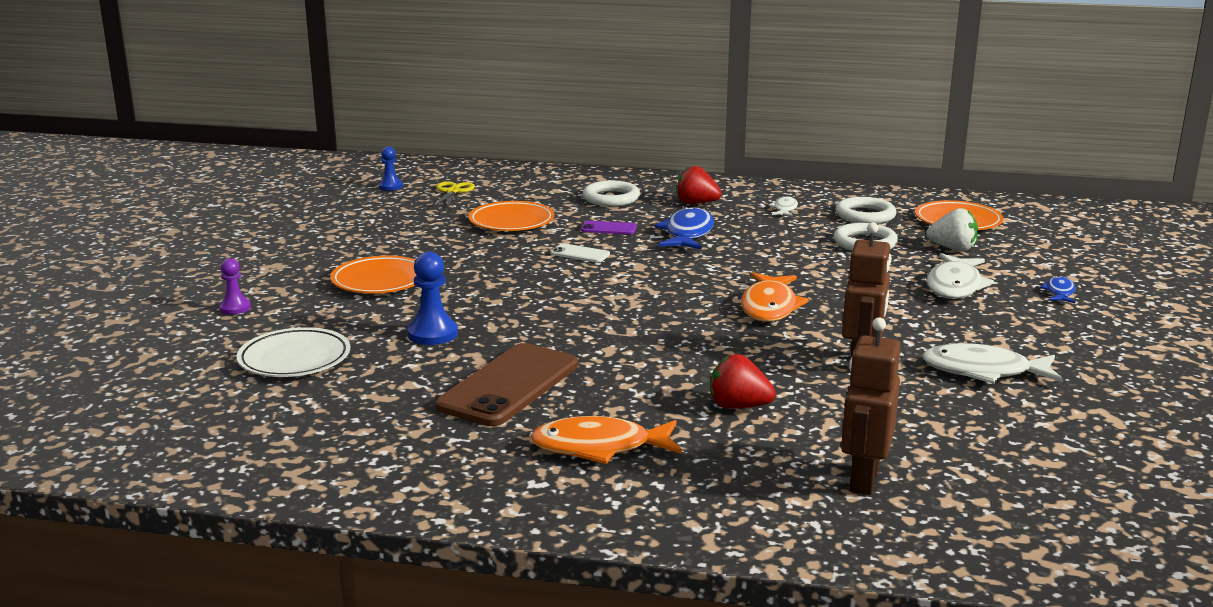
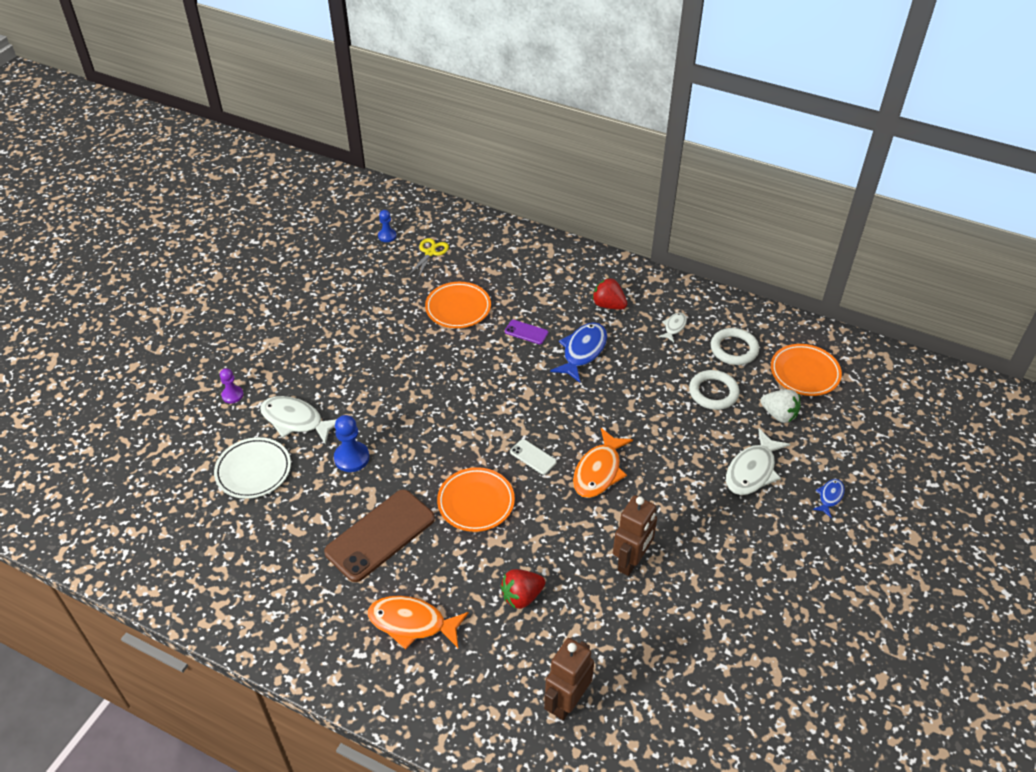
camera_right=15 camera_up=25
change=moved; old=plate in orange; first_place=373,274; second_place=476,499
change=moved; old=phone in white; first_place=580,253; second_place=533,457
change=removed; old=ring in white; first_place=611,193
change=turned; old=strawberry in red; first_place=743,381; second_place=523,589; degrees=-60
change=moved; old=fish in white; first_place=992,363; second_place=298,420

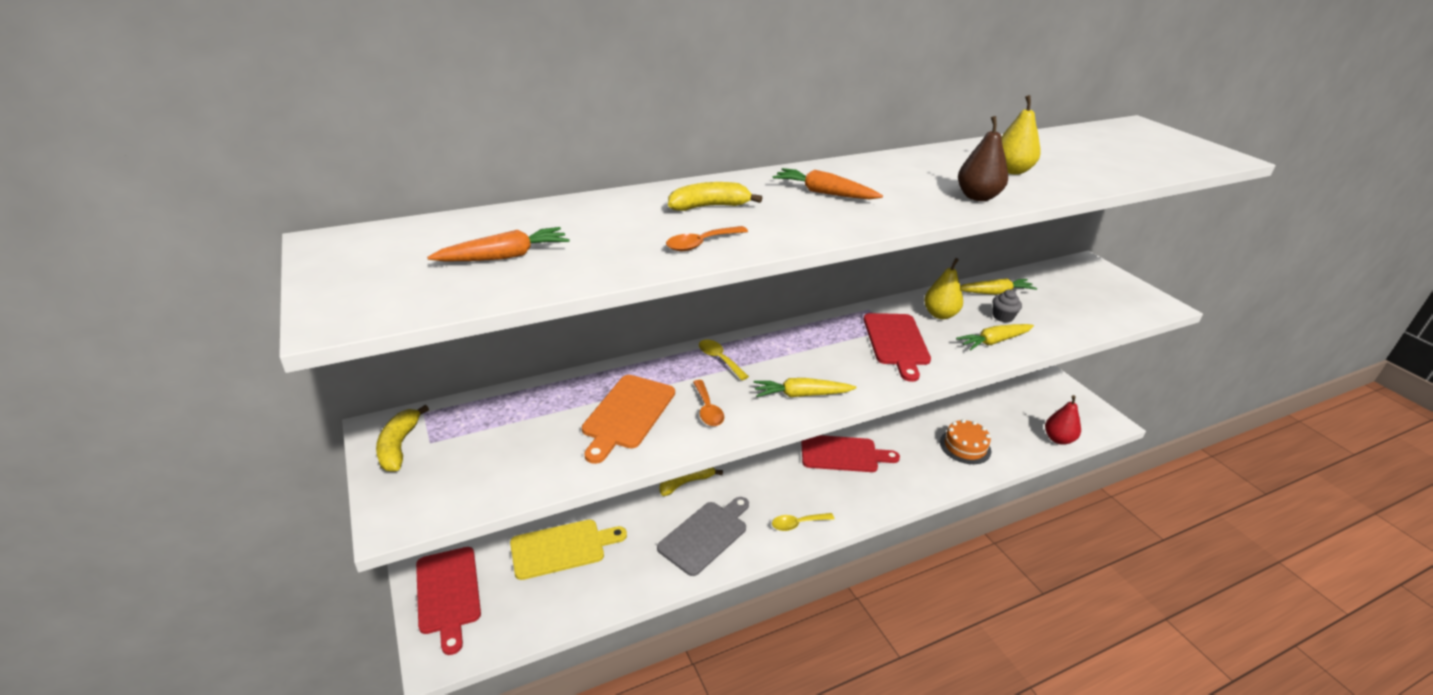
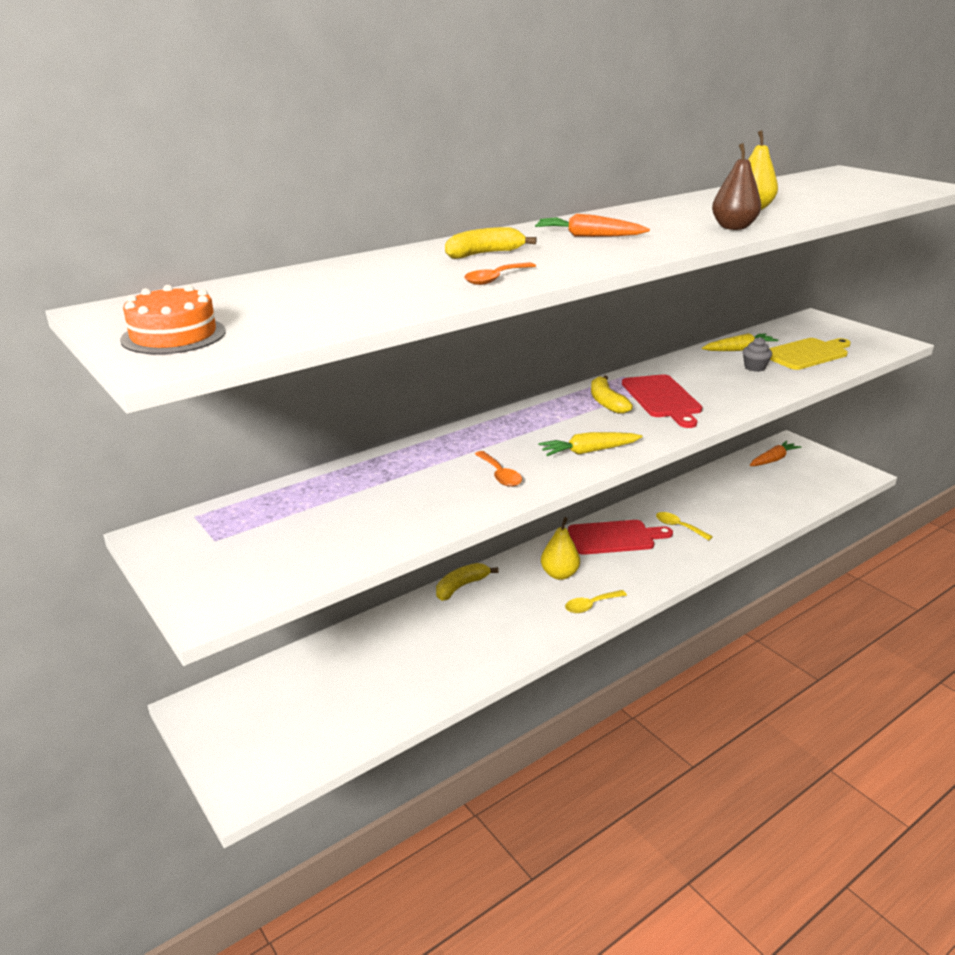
camera_right=-10 camera_up=-5
change=moved; old=banana in yellow; first_place=402,438; second_place=612,394
change=removed; old=cutting board in red; first_place=448,601
change=moved; old=carrot in orange; first_place=498,244; second_place=775,453
change=moved; old=cutting board in yellow; first_place=568,549; second_place=810,354
change=removed; old=cutting board in orange; first_place=628,419
change=removed; old=cutting board in grey; first_place=703,536
change=moved; old=spoon in yellow; first_place=724,360; second_place=684,526
change=moved; old=pear in yellow; first_place=943,288; second_place=560,548
change=moved; old=cake in orange; first_place=965,441; second_place=173,319
change=removed; old=carrot in yellow; first_place=995,337
change=removed; old=pear in red; first_place=1063,420

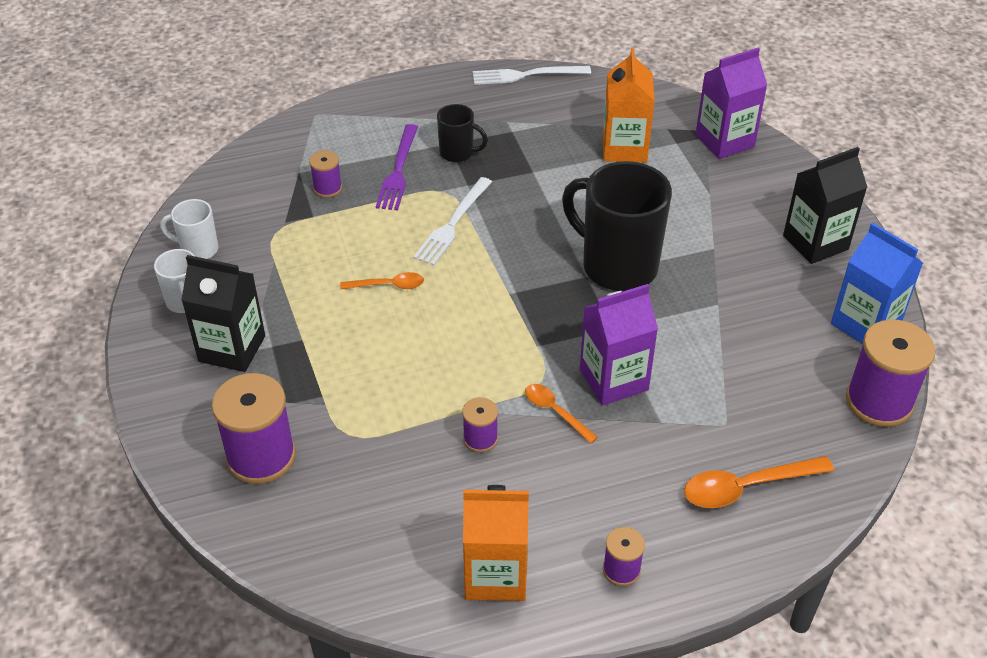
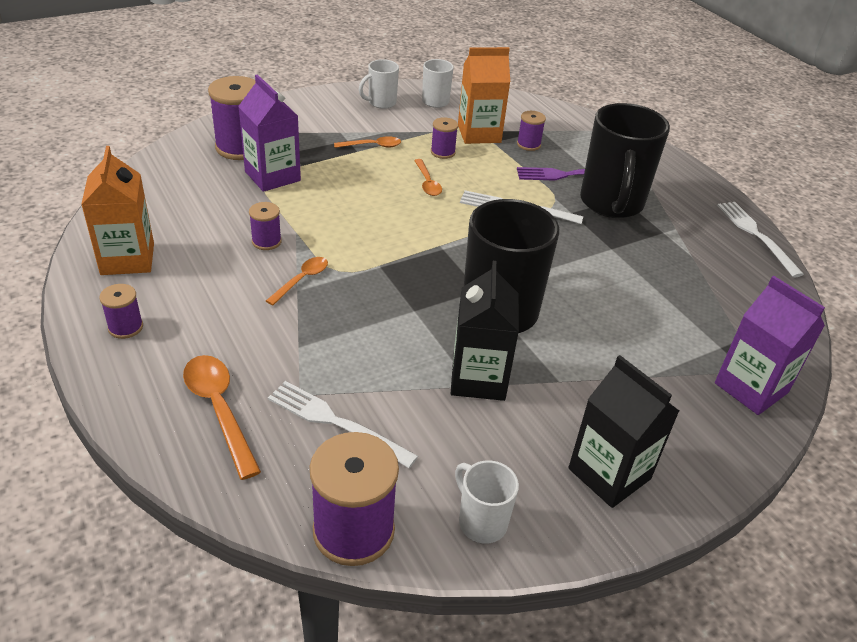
camera_right=75 camera_up=-5
change=moved; old=carton in black; first_place=223,313; second_place=485,331
change=resized; old=mug in black; first_place=462,133; second_place=625,160; factor=2.03
change=moved; old=carton in purple; first_place=619,345; second_place=269,133
change=moved; old=carton in orange; first_place=629,105; second_place=484,95
change=replaced; old=carton in blue; new=mug in white; first_place=877,283; second_place=487,502
change=added; new=fork in white; second_place=343,424
change=added; new=spoon in orange; second_place=367,142
change=added; new=spool in purple; second_place=444,138

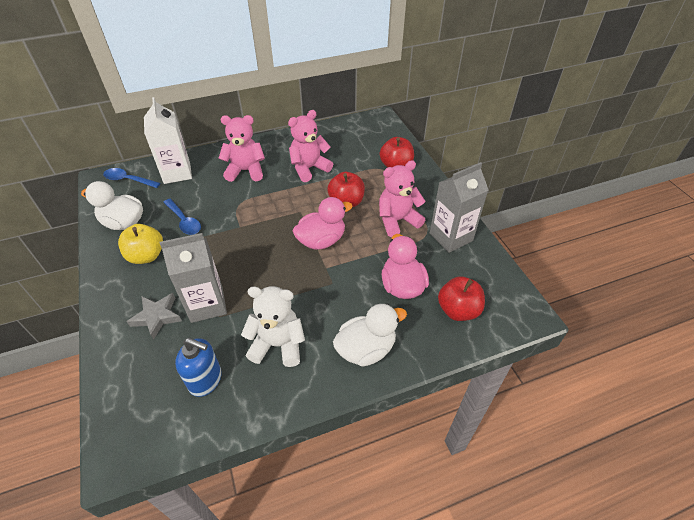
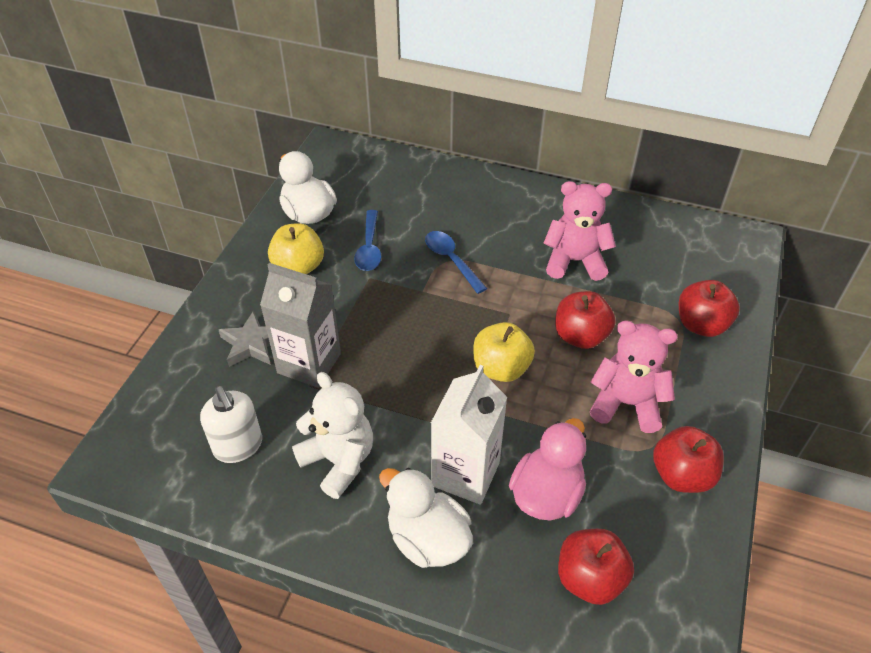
camera_right=40 camera_up=0
change=moved; old=spoon in blue; first_place=131,178; second_place=456,262
change=moved; old=carton in white; first_place=168,140; second_place=469,435
change=recoloured; old=soap dispenser in blue; new=soap dispenser in white; first_place=198,367; second_place=231,424
change=removed; old=teddy bear in pink; first_place=241,148
change=replaced; old=duck in pink; new=apple in yellow; first_place=322,223; second_place=504,352
change=turned; old=duck in white; first_place=370,335; second_place=426,518; degrees=-150
change=replaced; old=carton in grey; new=apple in red; first_place=459,207; second_place=688,459

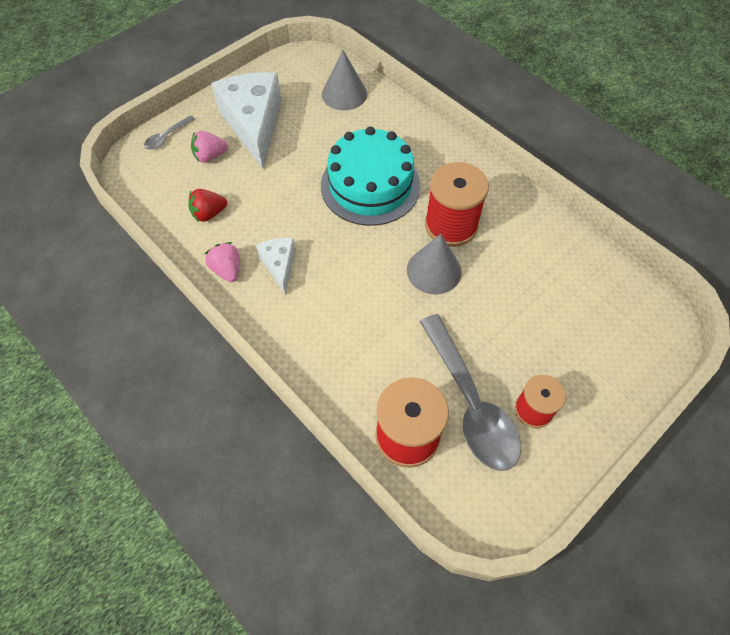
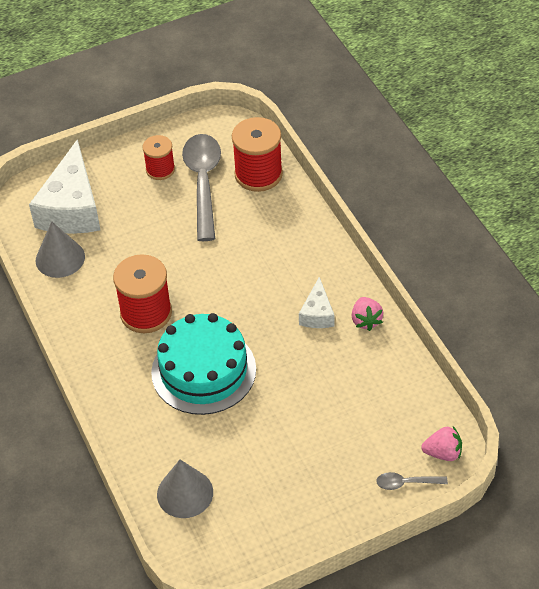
camera_right=-160 camera_up=-10
change=turned; old=spoon in grey; first_place=169,132; second_place=412,481; degrees=-150
change=removed; old=strawberry in red; first_place=207,205
change=moved; old=strawberry in pink; first_place=209,146; second_place=441,443
change=moved; old=cheese in white; first_place=246,120; second_place=64,186
change=moved; old=cone in grey; first_place=434,264; second_place=60,249

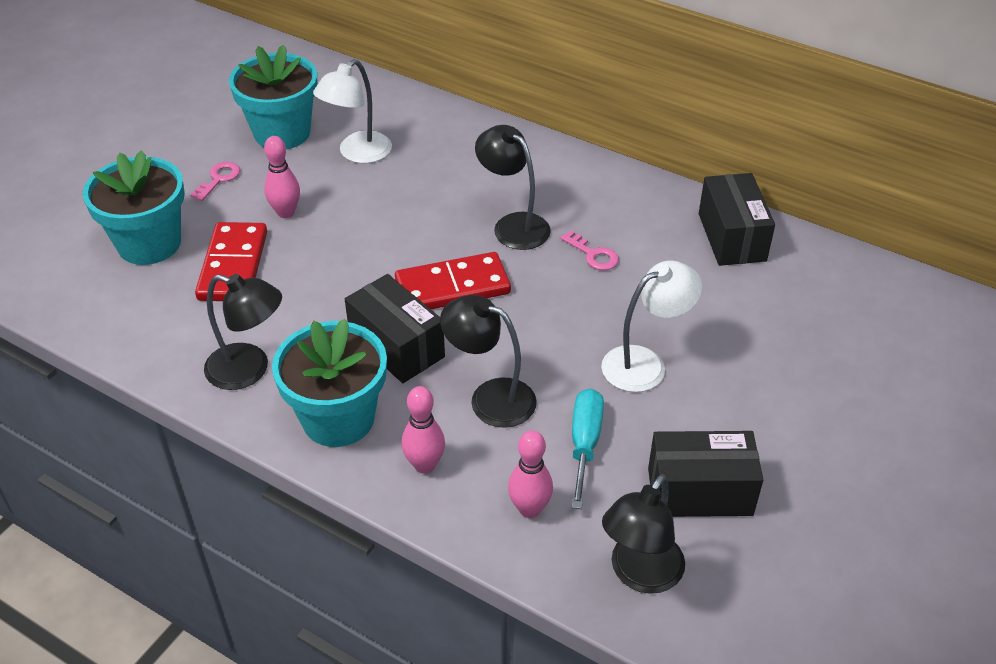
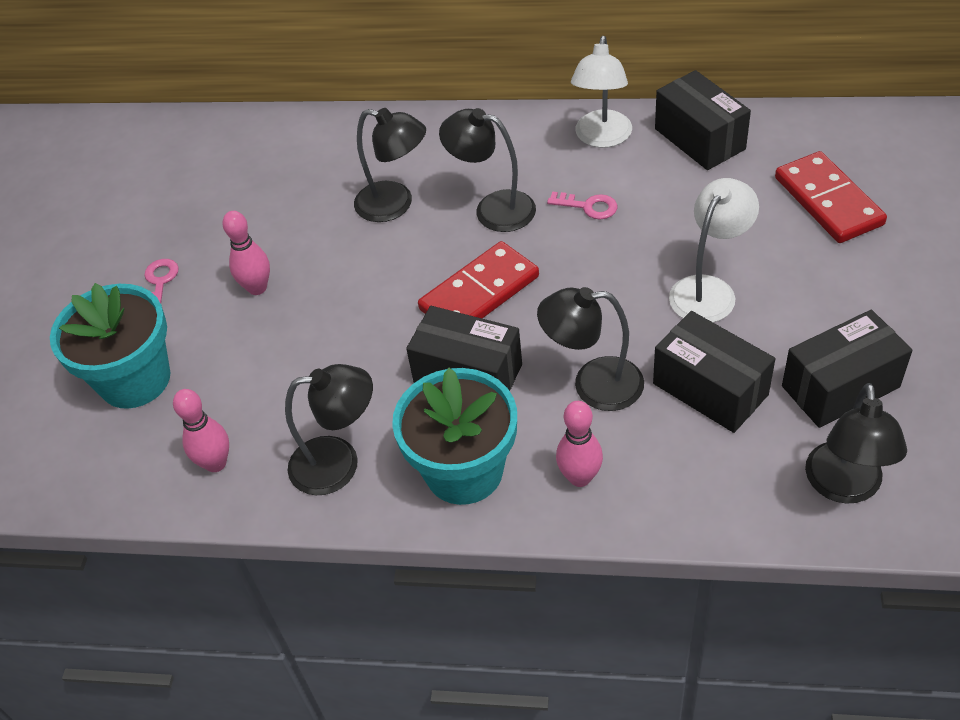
camera_right=-20 camera_up=5
change=moved; old=domino in red; first_place=231,261; second_place=831,197
change=removed; old=flower pot in turquoise; first_place=273,97
change=moved; old=lamp in white; first_place=352,111; second_place=601,92
change=moved; old=bowling pin in pink; first_place=530,474; second_place=201,430
change=replaced; old=screwdriver in turquoise; new=box in black; first_place=588,448; second_place=714,372
change=added; new=lamp in black; second_place=390,165

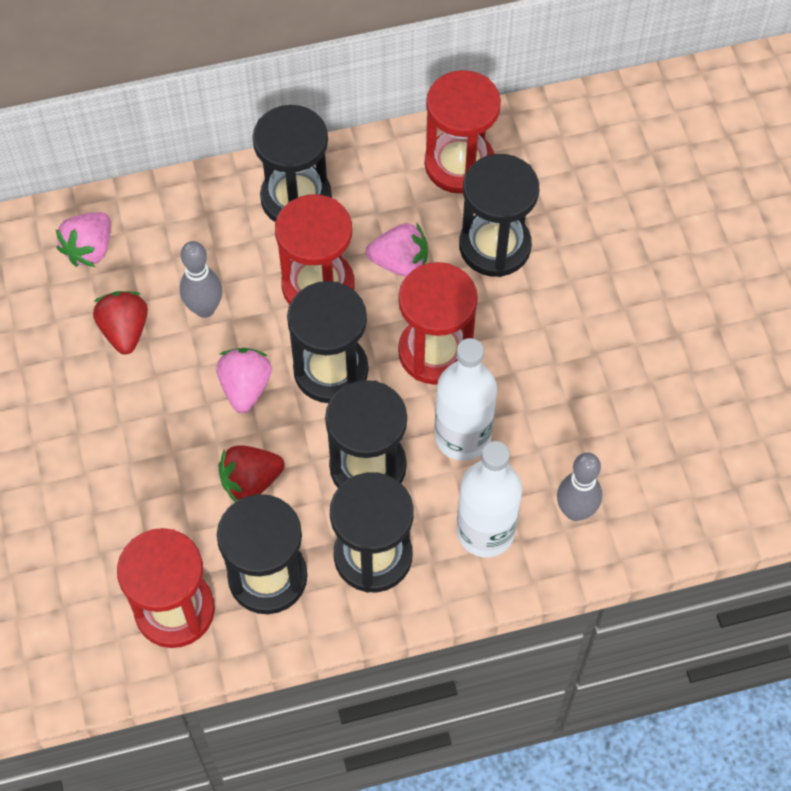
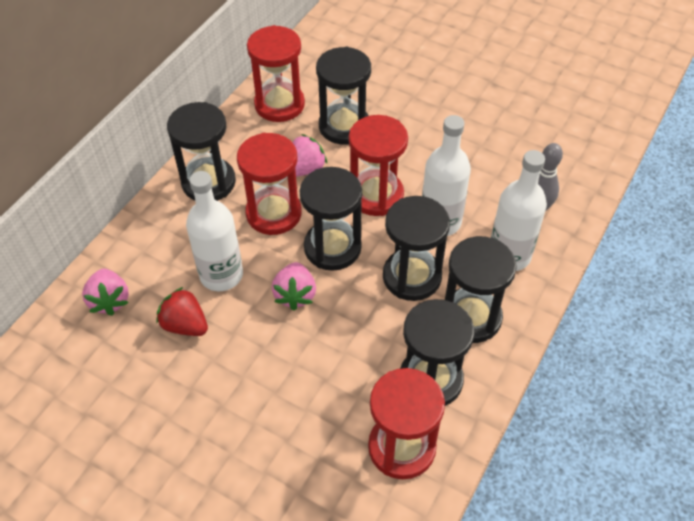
camera_right=-45 camera_up=-10
change=replaced; old=bowling pin in grey; new=bottle in white; first_place=201,279; second_place=214,231
change=turned; old=strawberry in pink; first_place=244,380; second_place=294,286; degrees=-135
change=removed; old=strawberry in red; first_place=252,473

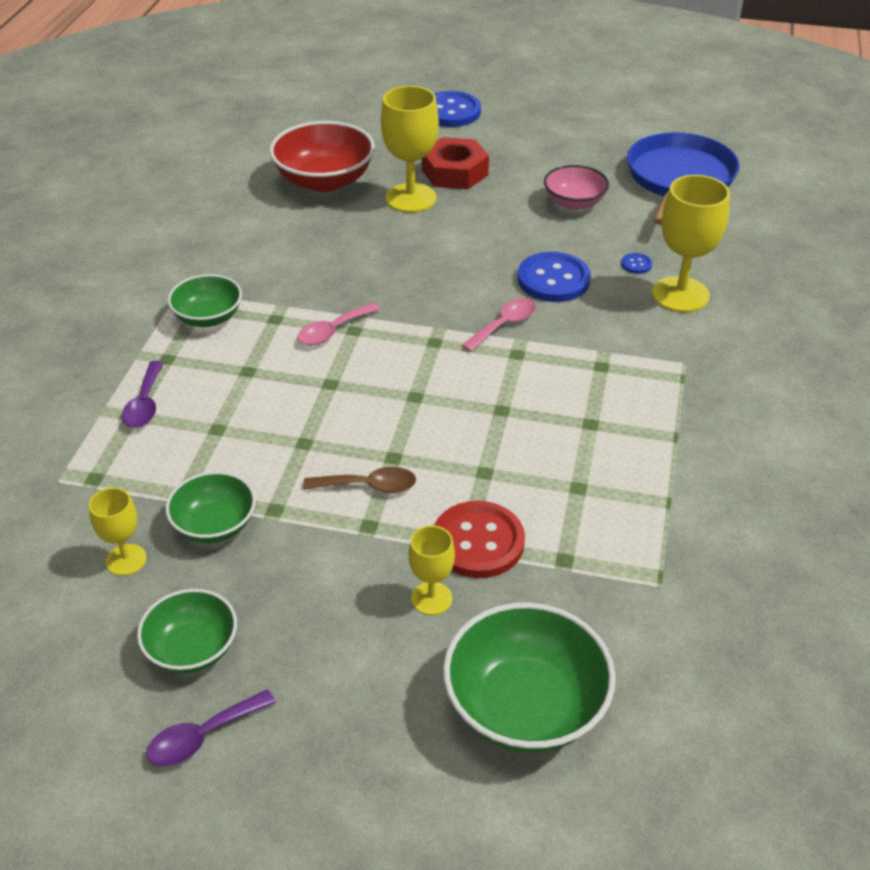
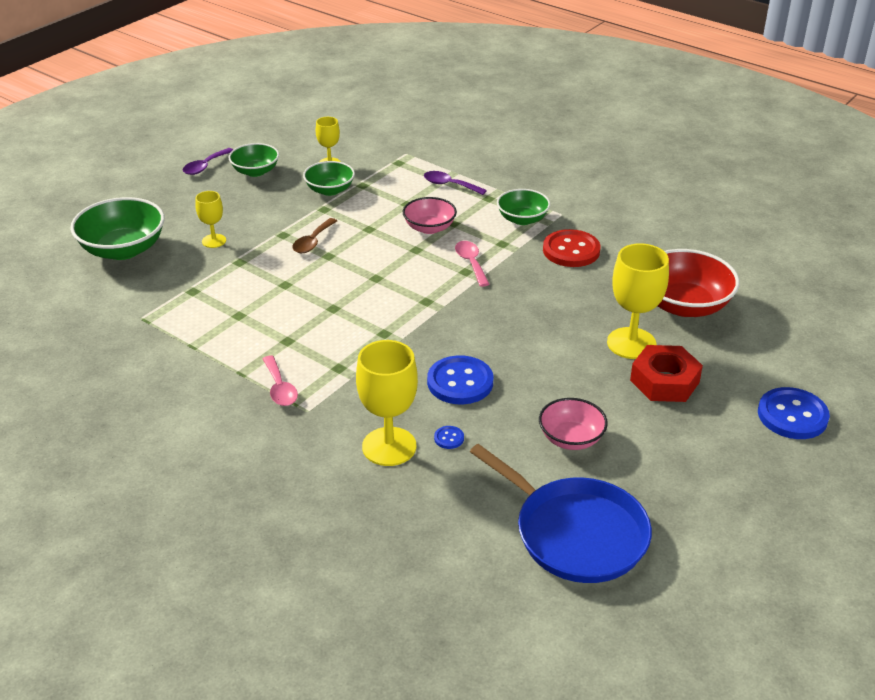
camera_right=115 camera_up=-5
change=turned; old=spoon in purple; first_place=211,728; second_place=208,161; degrees=-135
change=moved; old=button in red; first_place=479,539; second_place=572,248
change=moved; old=spoon in pink; first_place=499,325; second_place=280,380
change=added; new=bowl in pink; second_place=430,215

